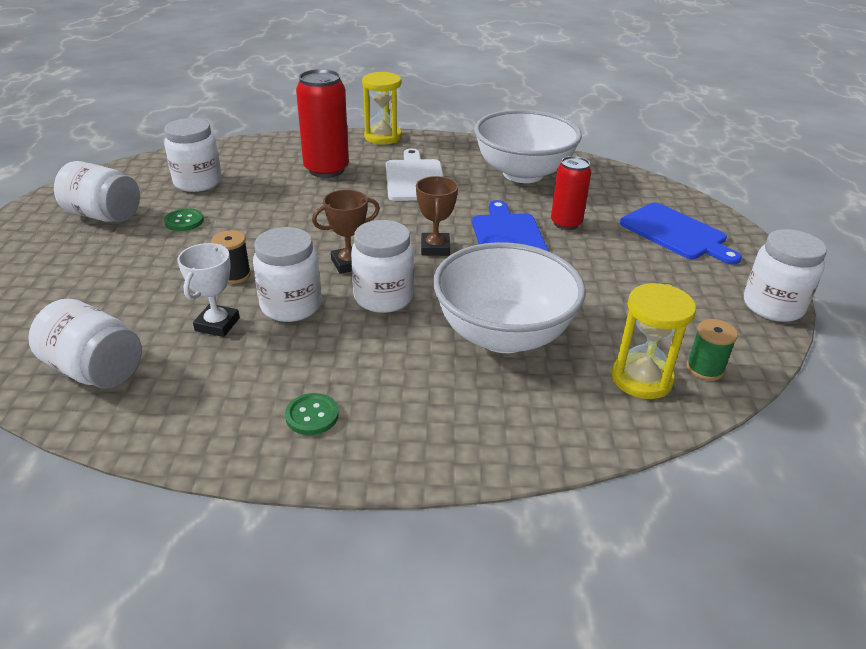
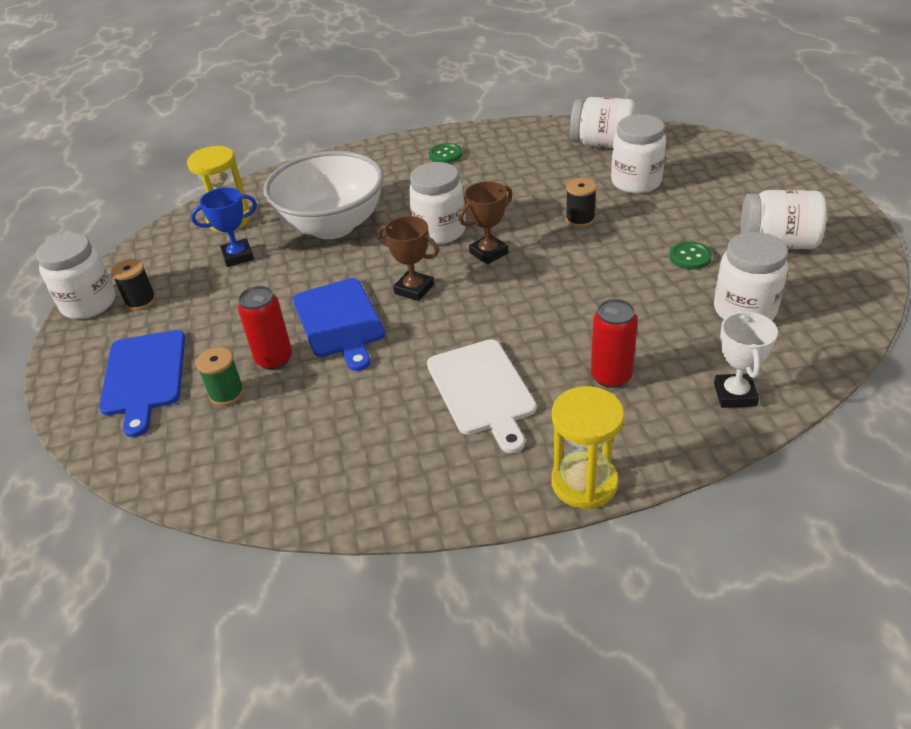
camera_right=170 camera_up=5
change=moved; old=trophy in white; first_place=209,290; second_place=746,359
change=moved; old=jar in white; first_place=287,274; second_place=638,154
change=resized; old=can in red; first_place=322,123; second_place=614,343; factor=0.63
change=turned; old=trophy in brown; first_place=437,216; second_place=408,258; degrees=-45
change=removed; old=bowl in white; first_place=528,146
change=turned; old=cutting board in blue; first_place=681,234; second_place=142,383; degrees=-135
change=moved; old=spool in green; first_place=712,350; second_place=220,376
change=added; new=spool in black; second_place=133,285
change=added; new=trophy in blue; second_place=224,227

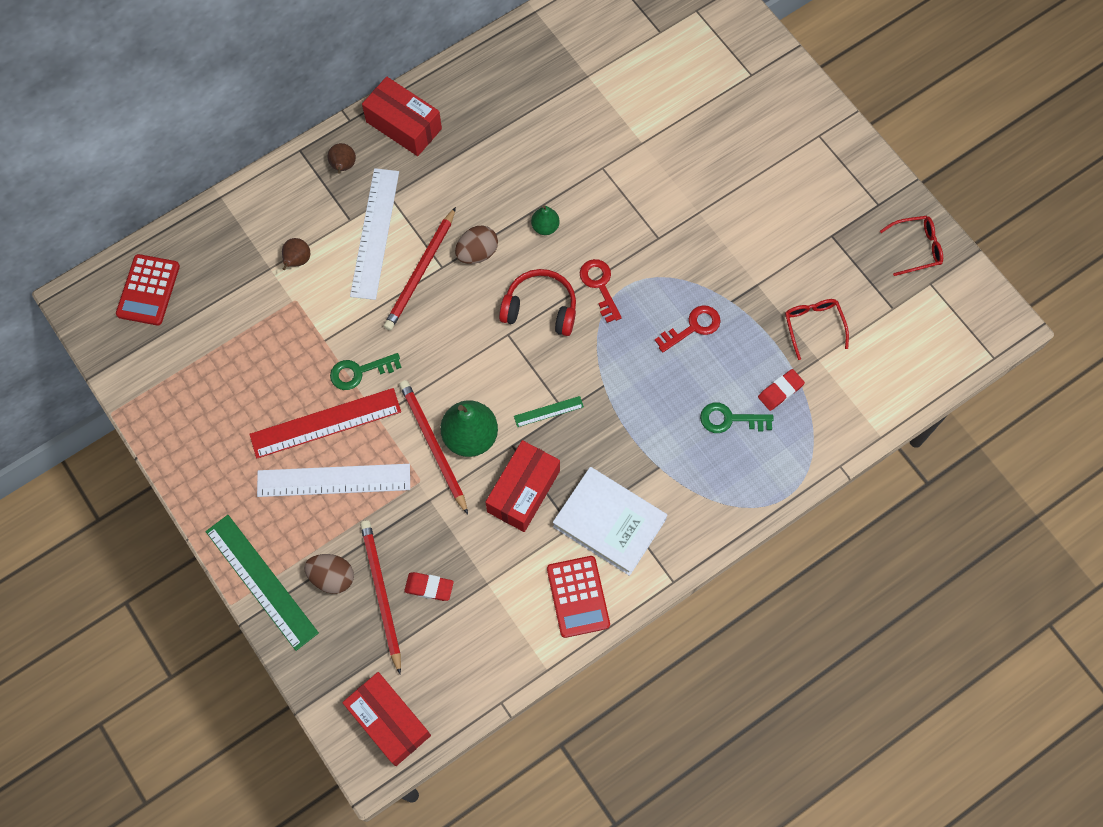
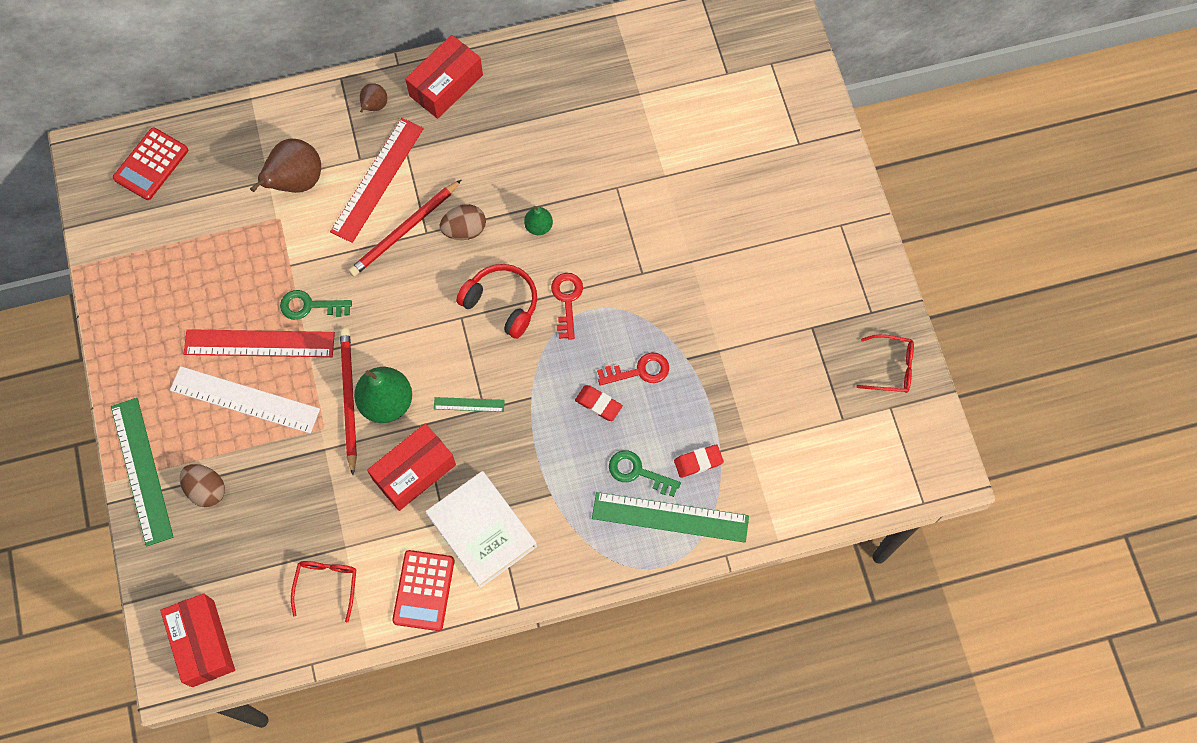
camera_right=20 camera_up=0
change=resized; old=pear in brown; first_place=296,254; second_place=285,165; factor=1.9
change=recoloured; old=ruler in white; new=ruler in red; first_place=374,234; second_place=377,180
change=removed; old=pencil in red; first_place=380,597
change=turned; old=box in red; first_place=402,116; second_place=444,77; degrees=75
change=moved; old=eraser in red; first_place=429,586; second_place=599,403
change=moved; old=glasses in red; first_place=817,329; second_place=323,591
change=added; new=ruler in green; second_place=670,517

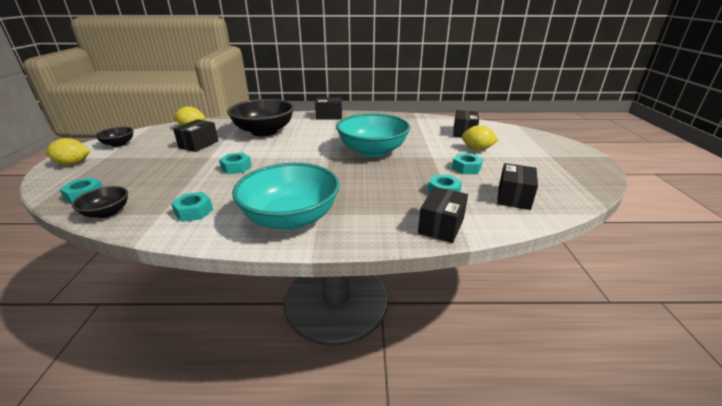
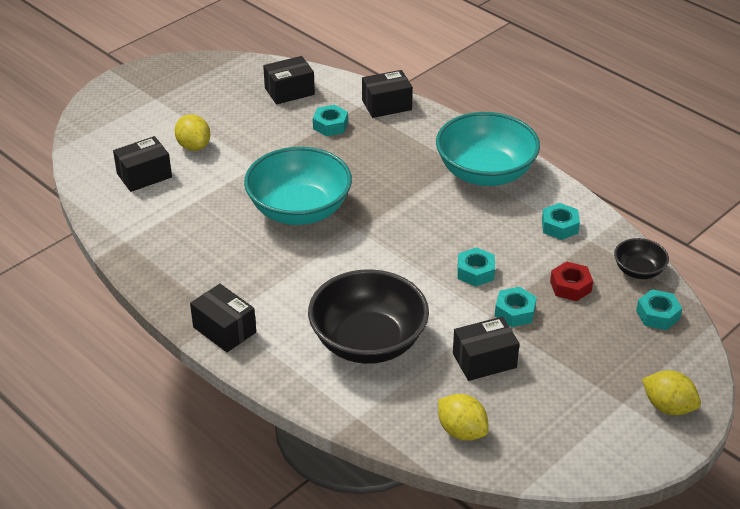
camera_right=-135 camera_up=10
change=removed; old=bowl in black; first_place=114,137
change=moved; old=nut in turquoise; first_place=467,163; second_place=516,307
change=added; new=nut in red; second_place=571,281

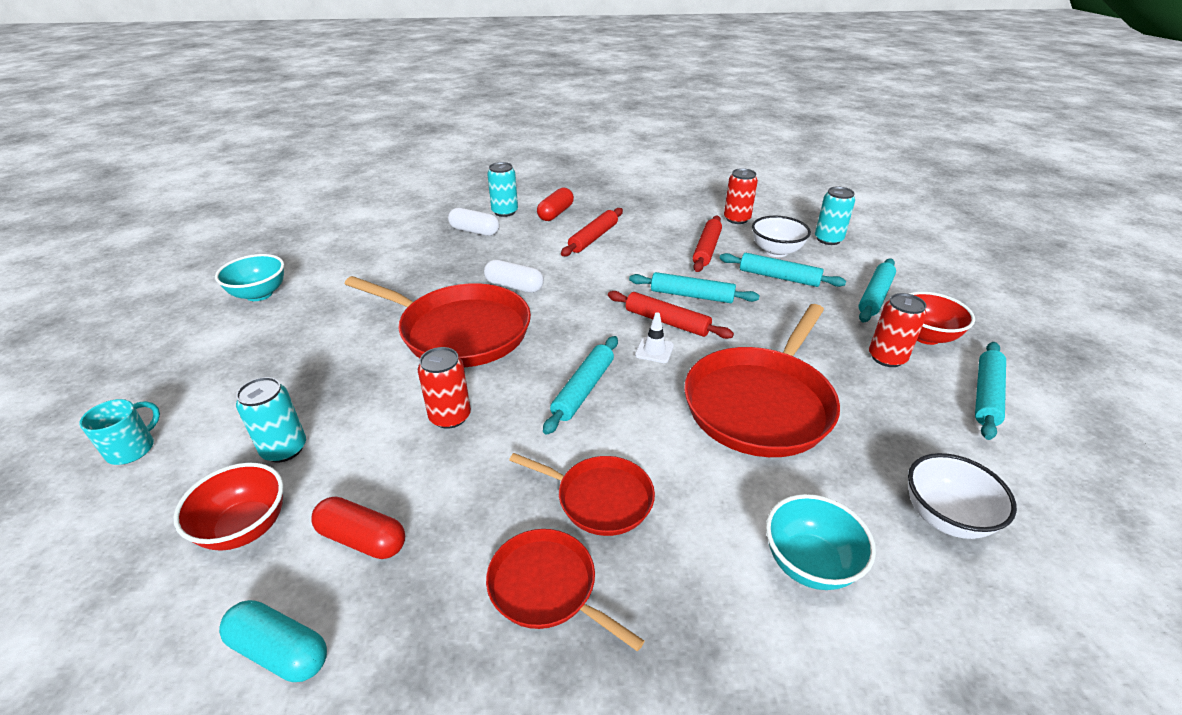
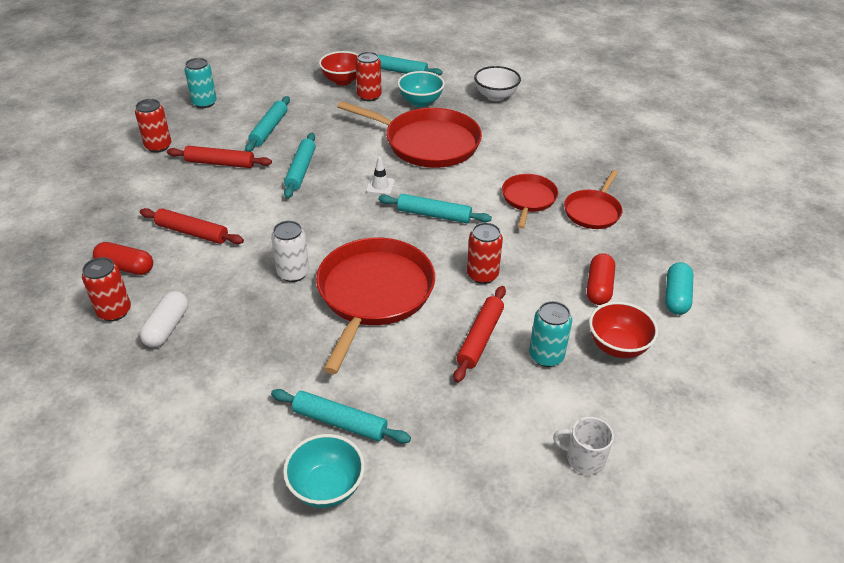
camera_right=-100 camera_up=5
change=recoloured; old=mug in turquoise; new=mug in white; first_place=119,432; second_place=583,446
change=replaced; old=capsule in white; new=can in white; first_place=514,276; second_place=290,251
change=recoloured; old=can in turquoise; new=can in red; first_place=502,189; second_place=106,289
change=moved; old=rolling pin in red; first_place=671,315; second_place=480,334
change=removed; old=bowl in white; first_place=781,236
change=moved; old=bowl in turquoise; first_place=821,542; second_place=421,89
change=moved; old=rolling pin in turquoise; first_place=877,290; second_place=341,416

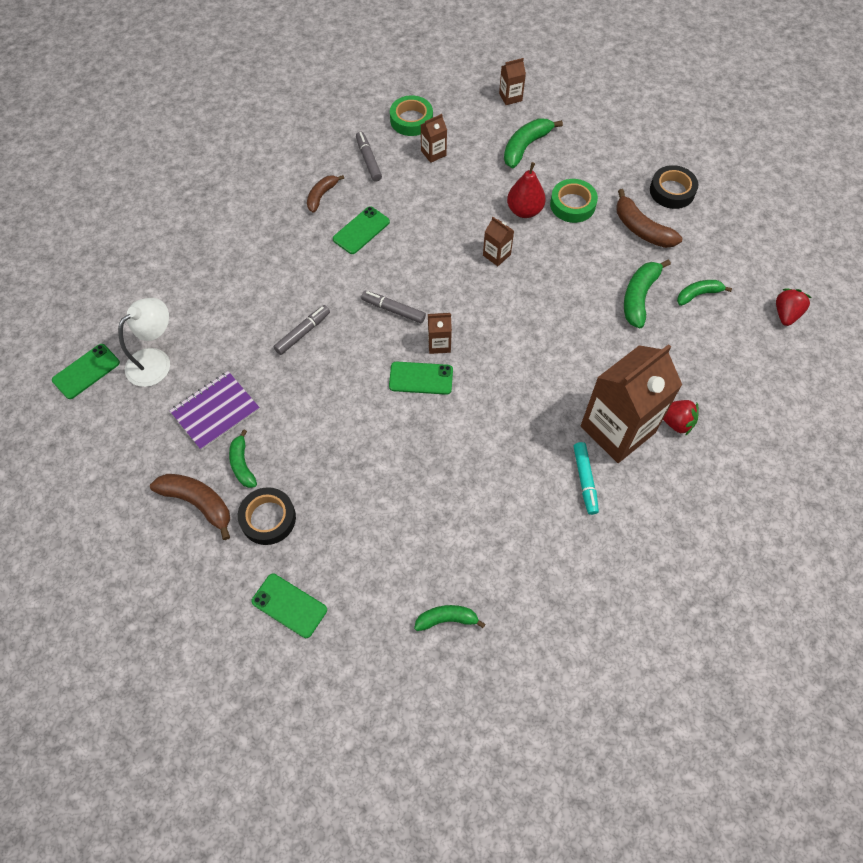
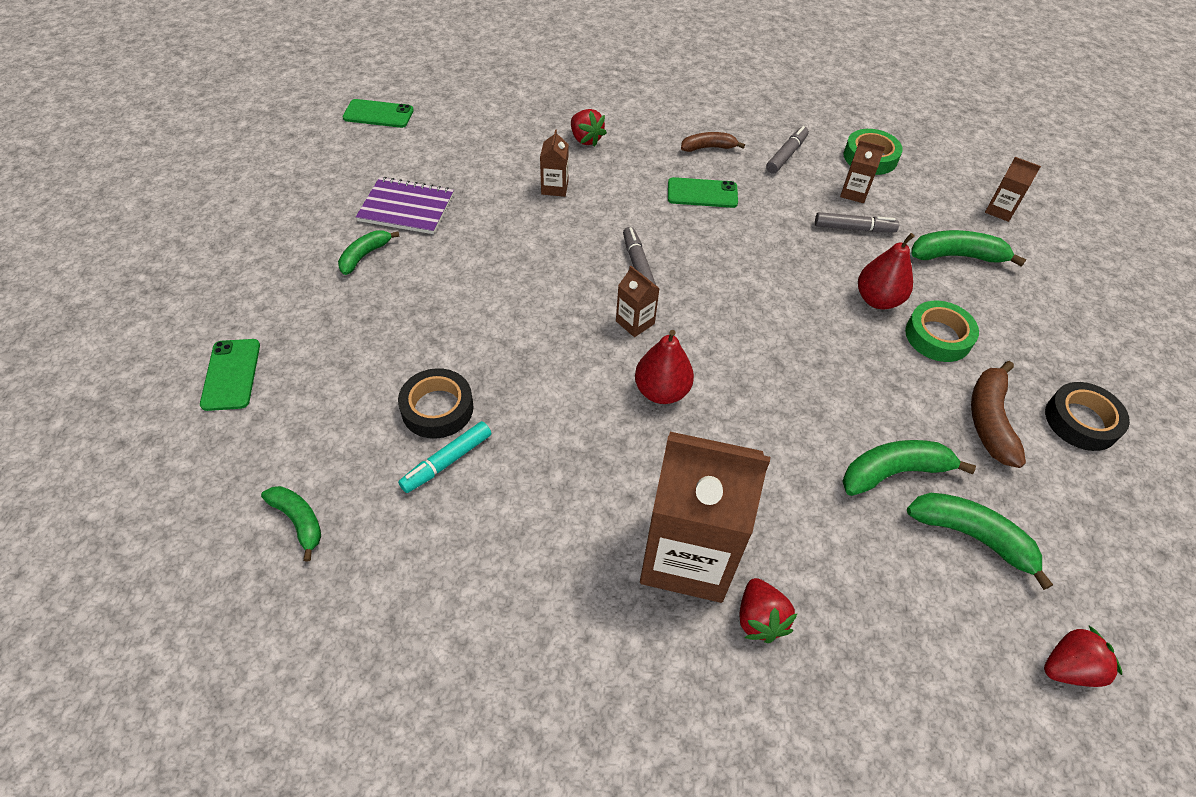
camera_right=50 camera_up=-10
change=removed; old=lamp in white; first_place=144,342
change=removed; old=banana in brown; first_place=190,507
change=moved; old=tape in black; first_place=267,516; second_place=436,403
change=moved; old=marker in grey; first_place=301,330; second_place=857,222
change=removed; old=phone in green; first_place=421,378
change=moved; old=carton in brown; first_place=498,241; second_place=554,163
change=moved; old=marker in turquoise; first_place=586,478; second_place=444,457
change=resized; old=banana in green; first_place=704,293; second_place=980,541; factor=1.53
change=added; new=strawberry in red; second_place=589,128
change=added; new=pear in red; second_place=664,367

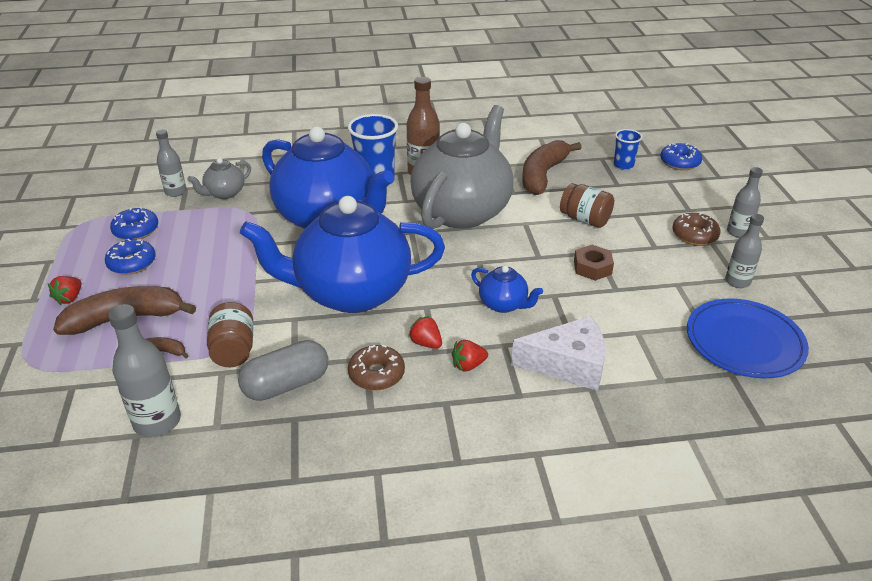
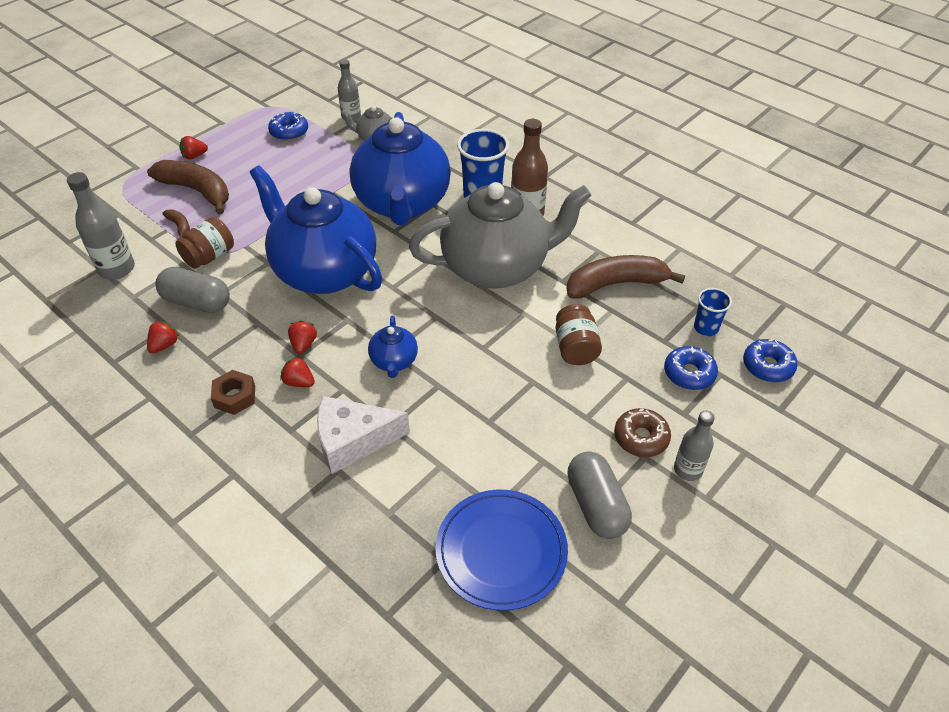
camera_right=50 camera_up=10
change=moved; old=donut in blue; first_place=130,257; second_place=691,368
change=removed; old=donut in brown; first_place=376,368
change=turned; old=cheese in white; first_place=558,353; second_place=363,435; degrees=120
change=moved; old=nut in brown; first_place=594,263; second_place=233,392
change=replaced; old=bottle in grey; new=capsule in grey; first_place=744,251; second_place=599,495
change=added; new=strawberry in red; second_place=163,337

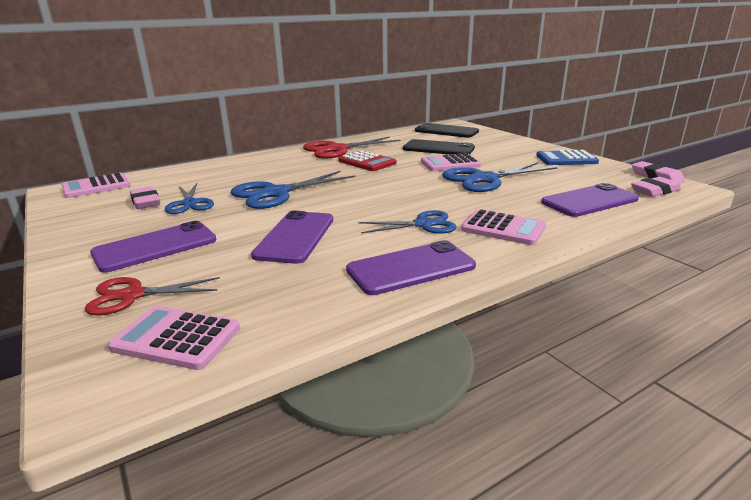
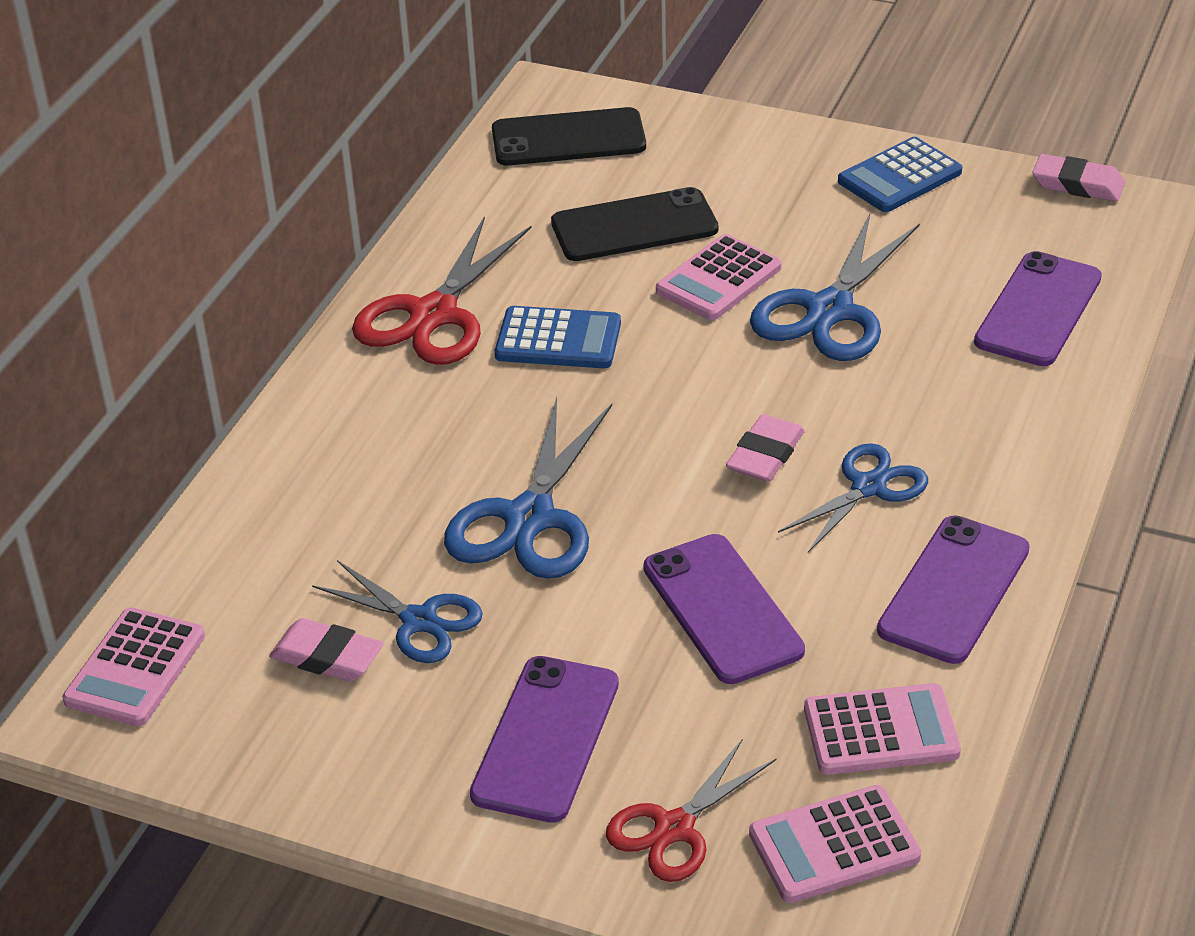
camera_right=-35 camera_up=15
change=recoloured; old=calculator in red; new=calculator in blue; first_place=367,160; second_place=558,337
change=moved; old=calculator in pink; first_place=503,227; second_place=882,729
change=moved; old=eraser in pink; first_place=656,187; second_place=765,448

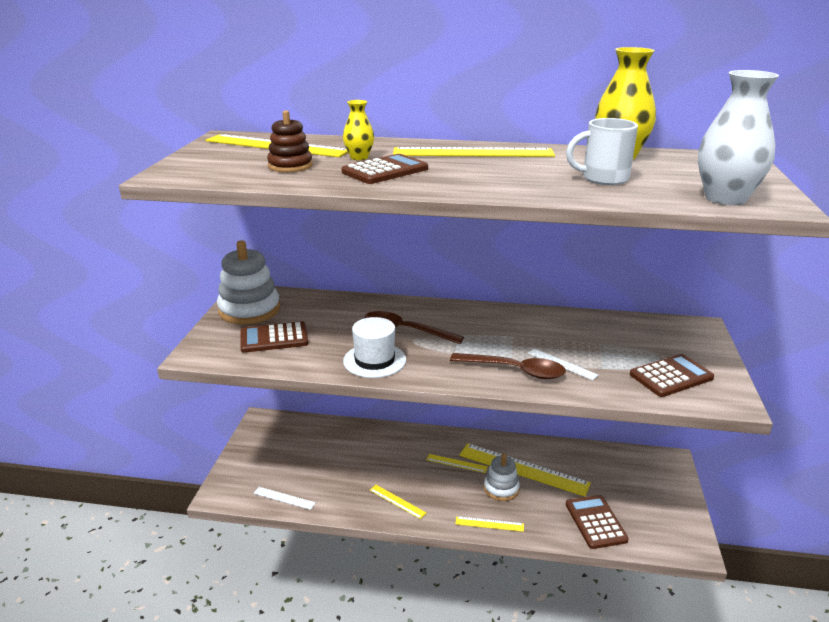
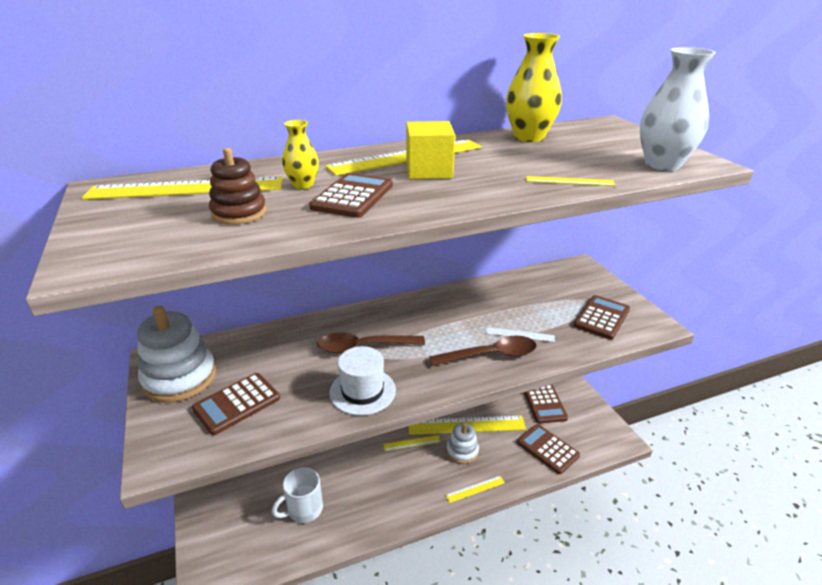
camera_right=-30 camera_up=5
change=removed; old=ruler in white; first_place=285,498
change=moved; old=ruler in yellow; first_place=398,502; second_place=570,181
change=moved; old=mug in white; first_place=602,151; second_place=297,495
change=added; new=cube in yellow; second_place=430,150
change=added; new=calculator in brown; second_place=546,404

